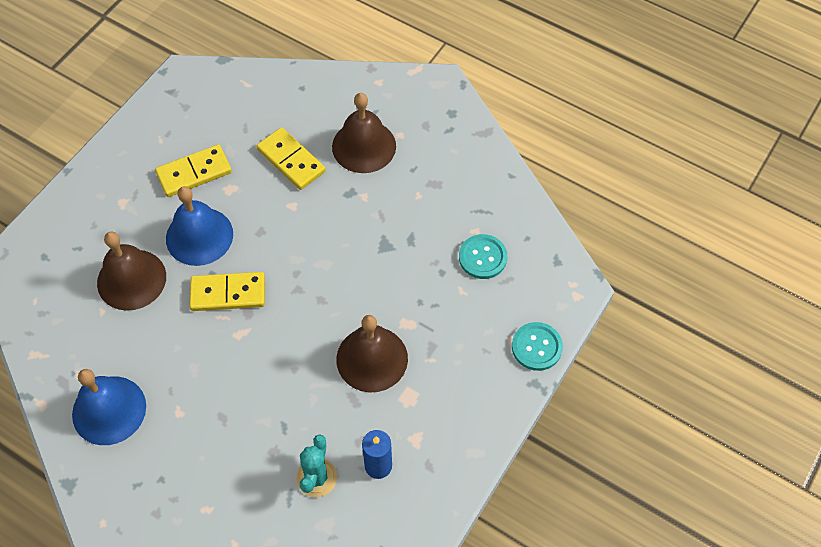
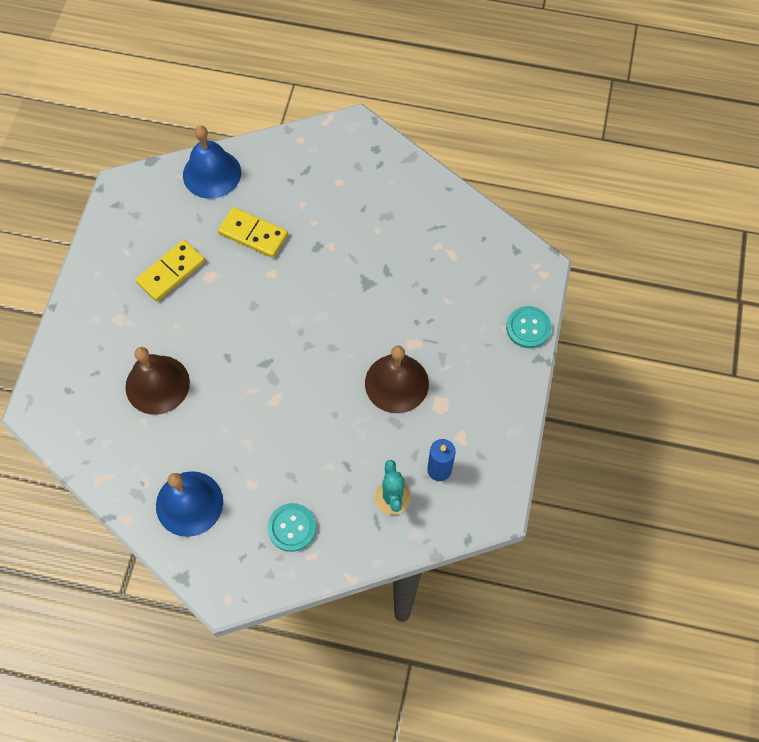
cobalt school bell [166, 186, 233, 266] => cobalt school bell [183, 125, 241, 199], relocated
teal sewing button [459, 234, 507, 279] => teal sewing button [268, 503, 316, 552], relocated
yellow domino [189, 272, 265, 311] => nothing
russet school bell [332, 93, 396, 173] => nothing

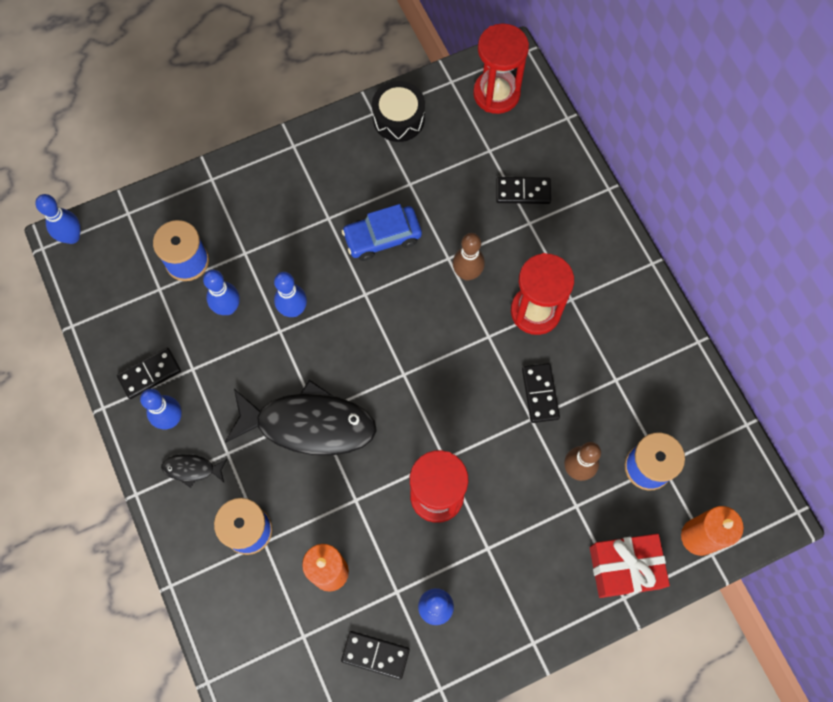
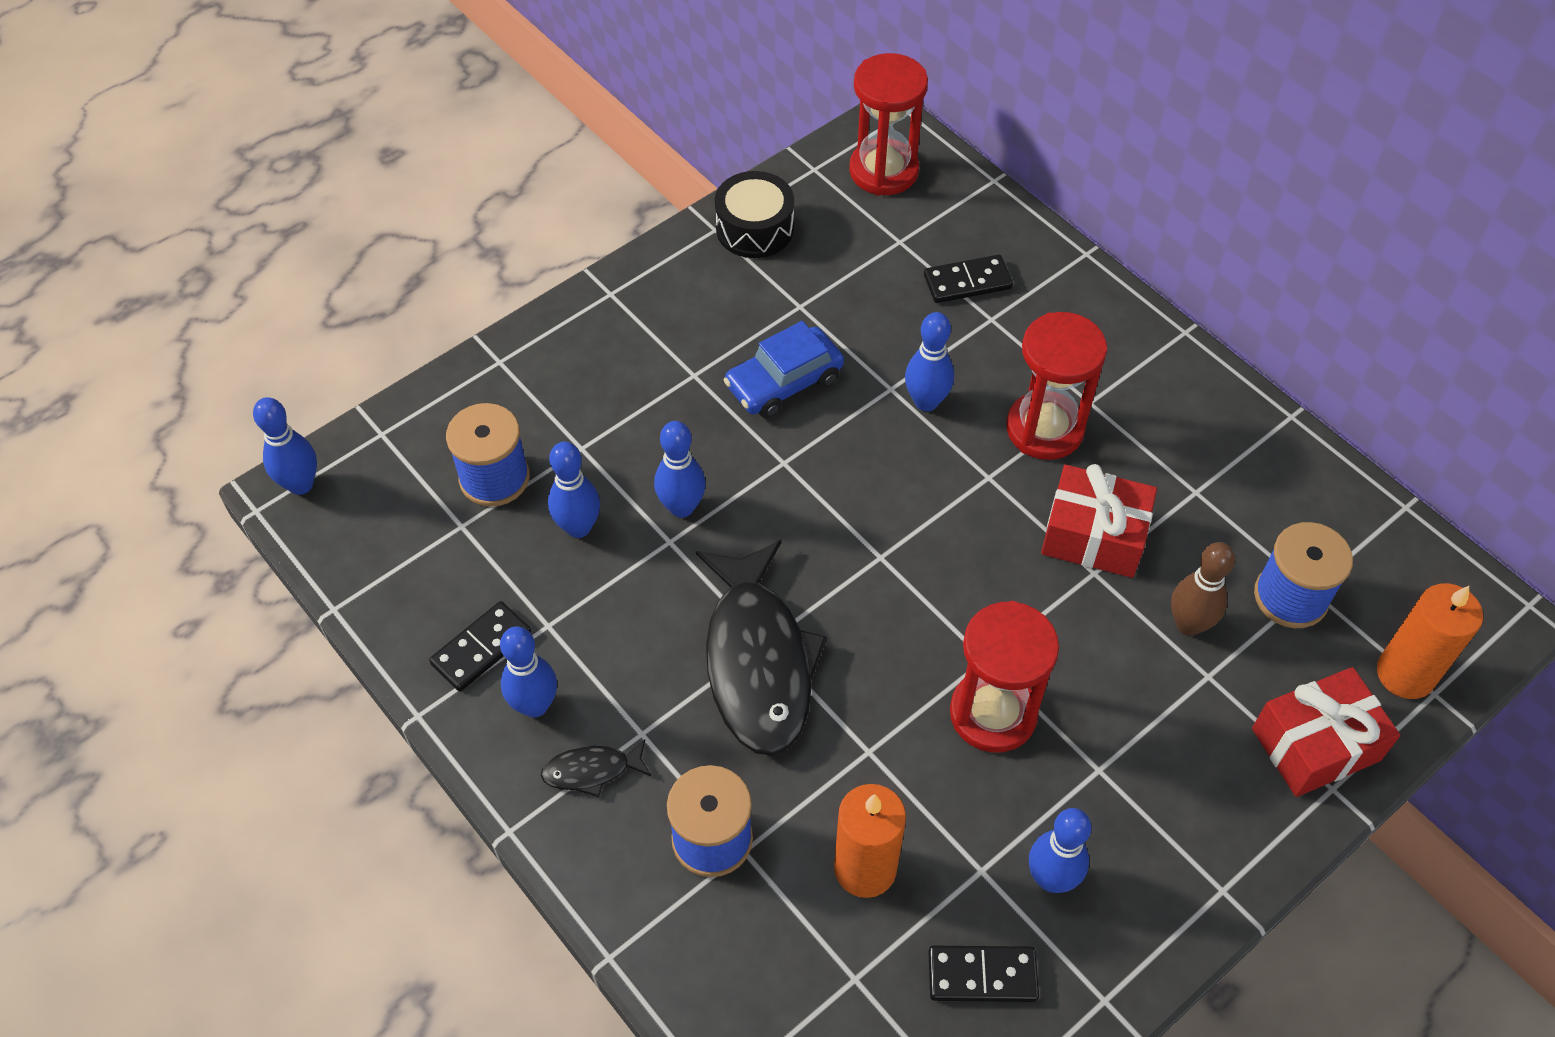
jet-black toy fish [225, 380, 377, 455] => jet-black toy fish [696, 540, 827, 756], 90 degrees clockwise
russet skittle [453, 233, 485, 281] => cobalt skittle [905, 312, 954, 411]
jet-black domino [522, 363, 560, 423] => crimson gift [1041, 464, 1157, 578]

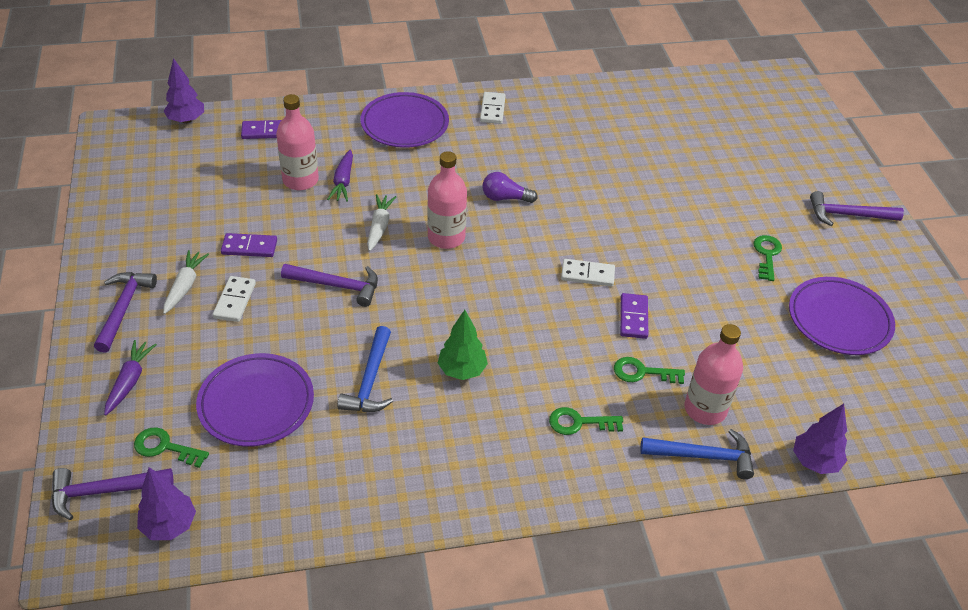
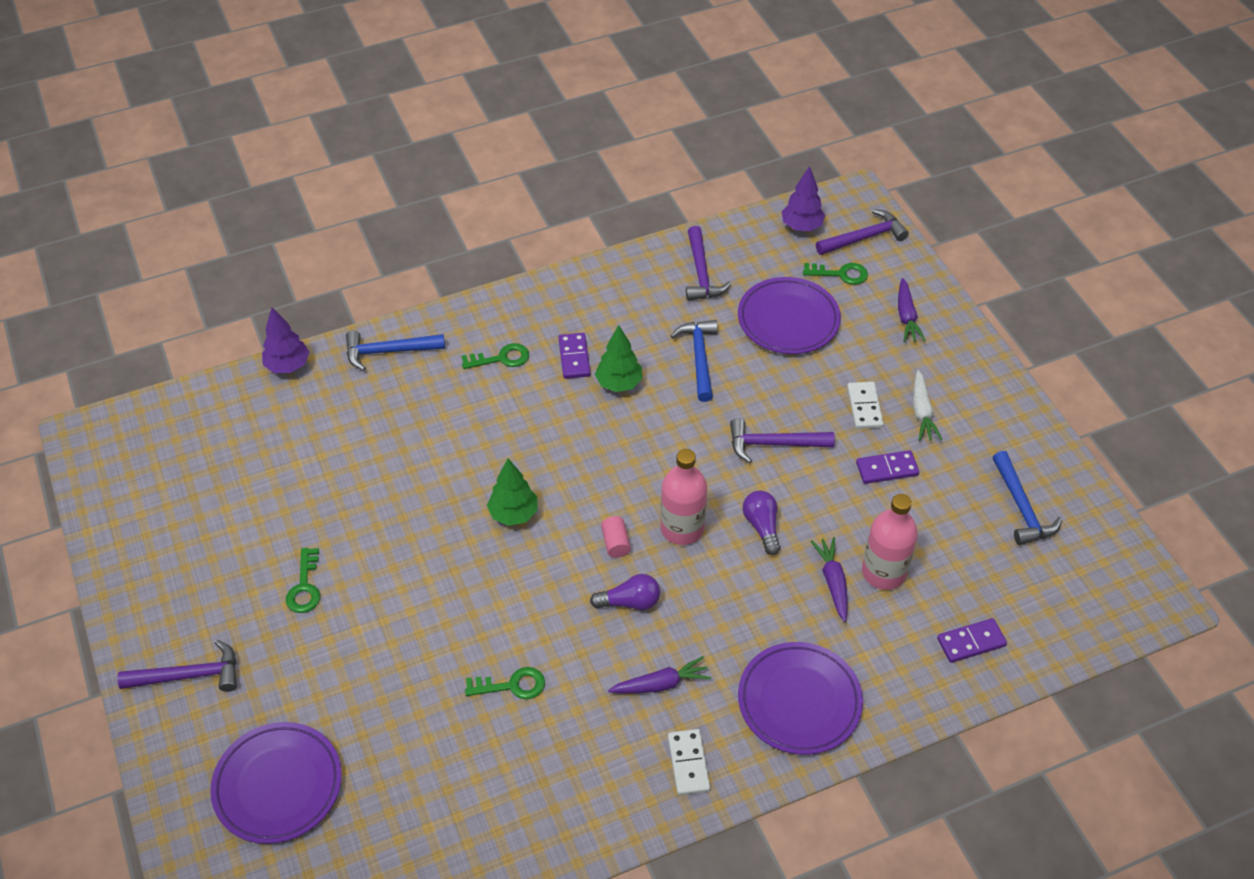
purple plate [789, 277, 895, 355] => purple plate [210, 722, 342, 844], relocated
emerald door key [614, 357, 685, 384] => emerald door key [465, 667, 545, 699], relocated
snow-white domino [561, 259, 615, 286] => emerald fir tree [487, 458, 538, 526]
purple domino [620, 293, 648, 339] => purple domino [558, 333, 591, 379], relocated
nothing => rosy cylinder shape [601, 516, 631, 558]
nothing => purple carrot [608, 656, 711, 694]
purple hammer [94, 272, 157, 353] => purple hammer [686, 226, 731, 301], relocated
snow-white carrot [367, 194, 396, 251] => purple lightbulb [743, 491, 780, 555]
nothing => cobalt hammer [993, 451, 1062, 545]
purple fir tree [163, 58, 204, 124] => nothing
rosy flask [685, 324, 743, 425] => nothing

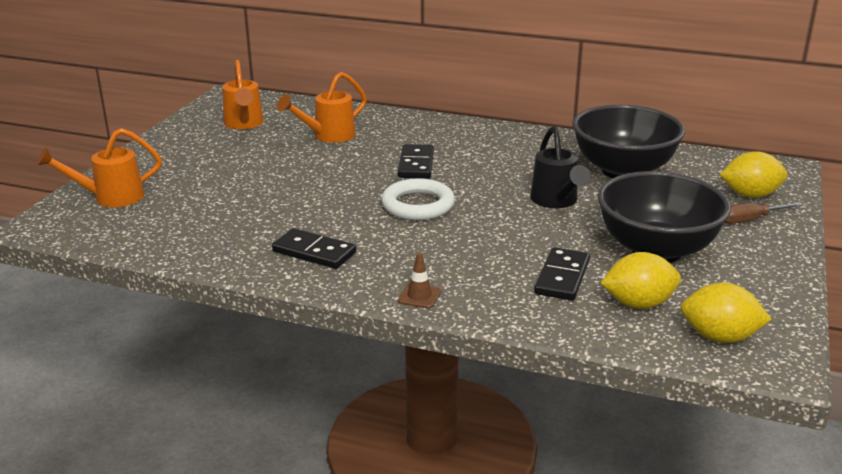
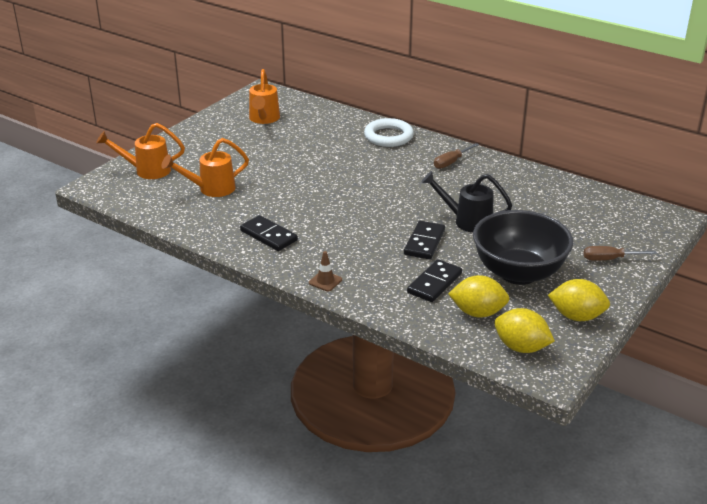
orange watering pot [277, 72, 367, 143] => orange watering pot [161, 138, 249, 197], relocated
snow-white hoop [381, 178, 455, 220] => snow-white hoop [364, 118, 414, 147], relocated
jet-black domino [398, 144, 434, 178] => jet-black domino [404, 221, 445, 260], relocated
jet-black watering pot [530, 126, 591, 208] => jet-black watering pot [421, 171, 513, 233], 105 degrees clockwise
nothing => russet hand screwdriver [434, 143, 479, 169]
yellow toy lemon [720, 151, 788, 198] => yellow toy lemon [548, 279, 610, 321], relocated
jet-black serving bowl [573, 105, 685, 178] => nothing

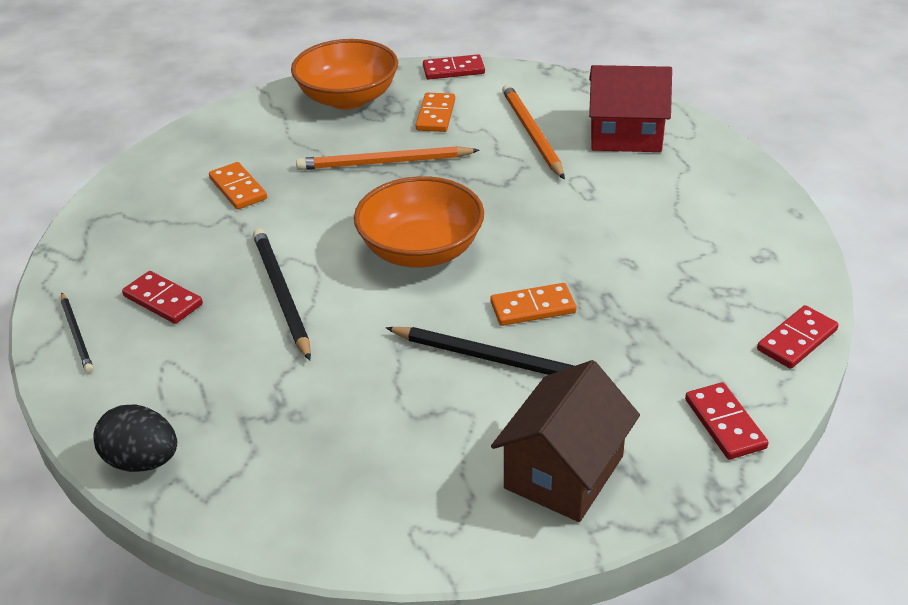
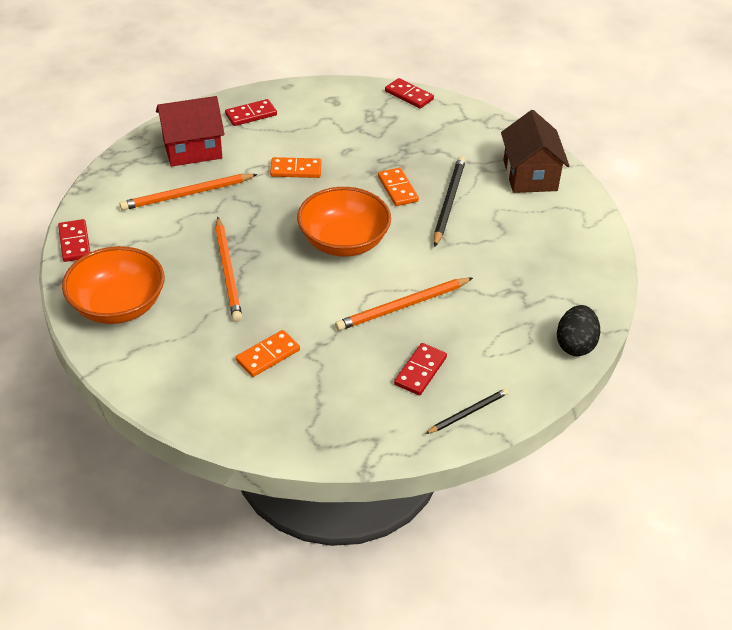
crimson cottage [589, 65, 672, 152] => crimson cottage [156, 96, 225, 167], 75 degrees clockwise
crimson domino [685, 382, 769, 460] => crimson domino [225, 99, 277, 126], relocated
orange domino [416, 93, 455, 132] => orange domino [270, 157, 322, 178], relocated
jet-black pencil [253, 228, 311, 361] => orange pencil [335, 278, 473, 331]
russet cottage [491, 360, 640, 522] => russet cottage [501, 110, 570, 193], 60 degrees clockwise

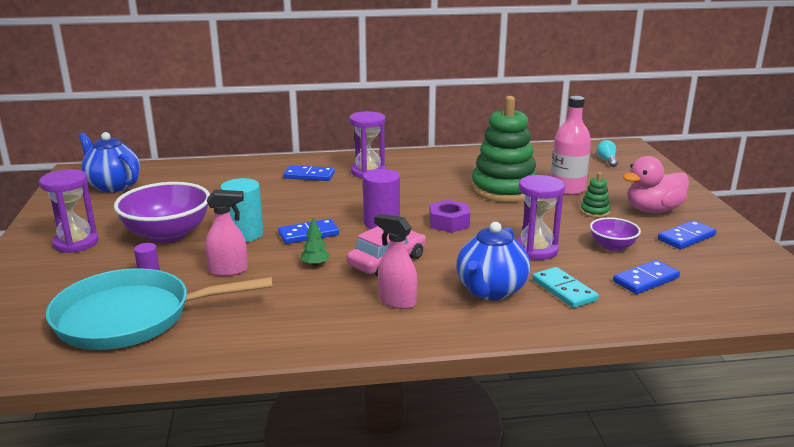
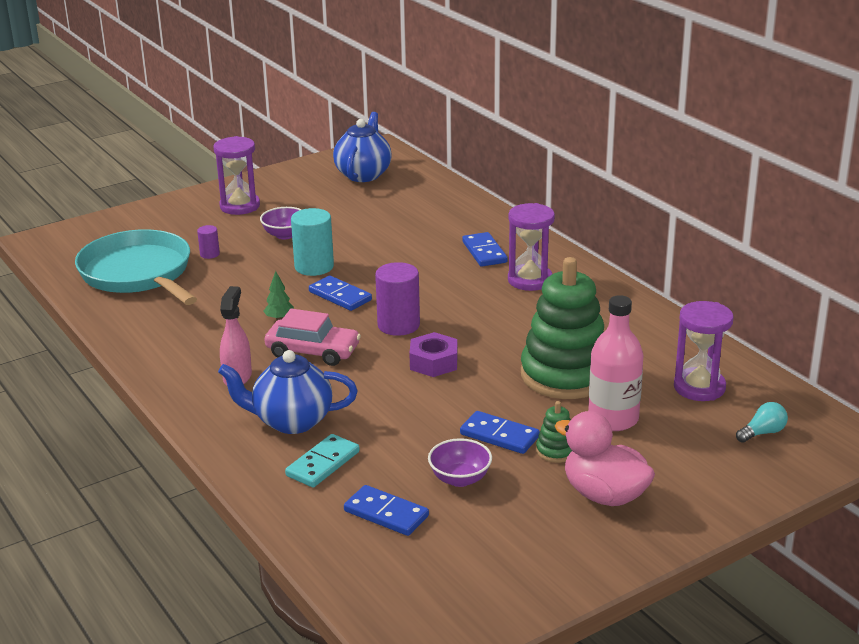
purple serving bowl [114, 182, 210, 243] => purple serving bowl [260, 207, 302, 239], x0.52
cobalt domino [658, 220, 716, 249] => cobalt domino [460, 411, 540, 454], relocated
purple hourglass [516, 175, 565, 260] => purple hourglass [674, 301, 734, 401], relocated
rosy spray bottle [205, 190, 248, 276] => nothing

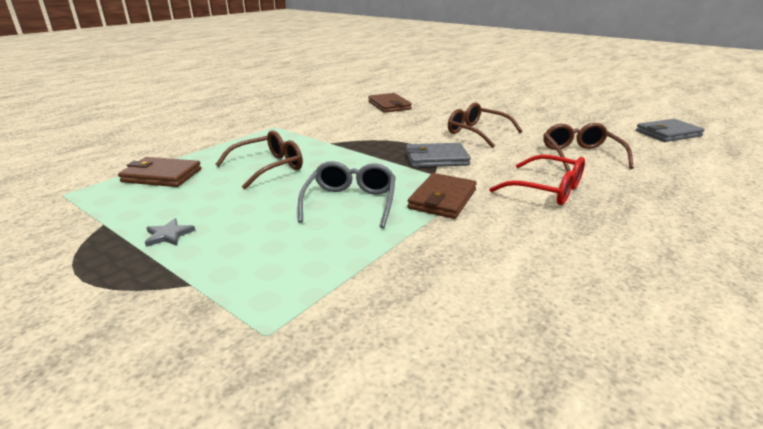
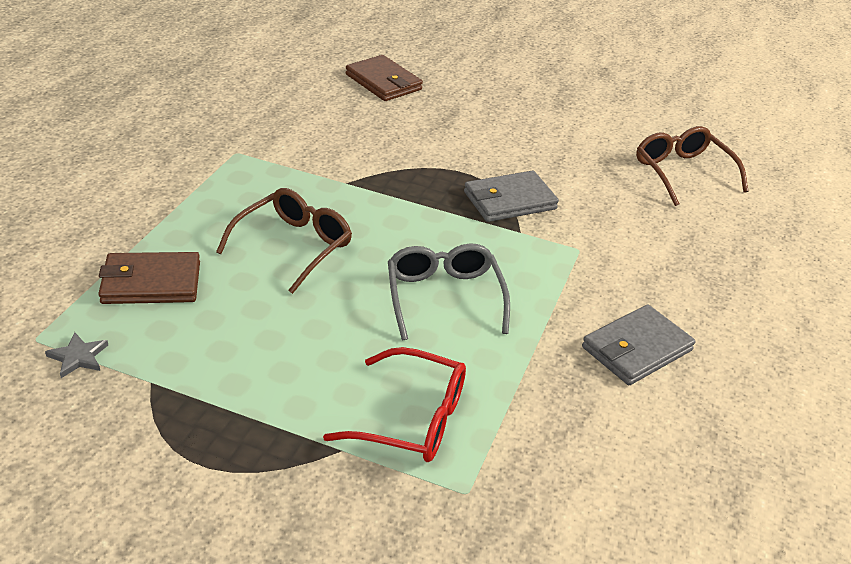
ash-grey five-pointed star [145, 218, 195, 247] => ash-grey five-pointed star [45, 332, 108, 378], relocated
crimson eyeglasses [489, 154, 585, 205] => crimson eyeglasses [323, 347, 466, 462], relocated
ash-grey billfold [636, 119, 705, 142] => ash-grey billfold [582, 305, 696, 385], relocated
russet billfold [407, 173, 477, 219] => nothing
russet eyeglasses [448, 102, 522, 148] => nothing

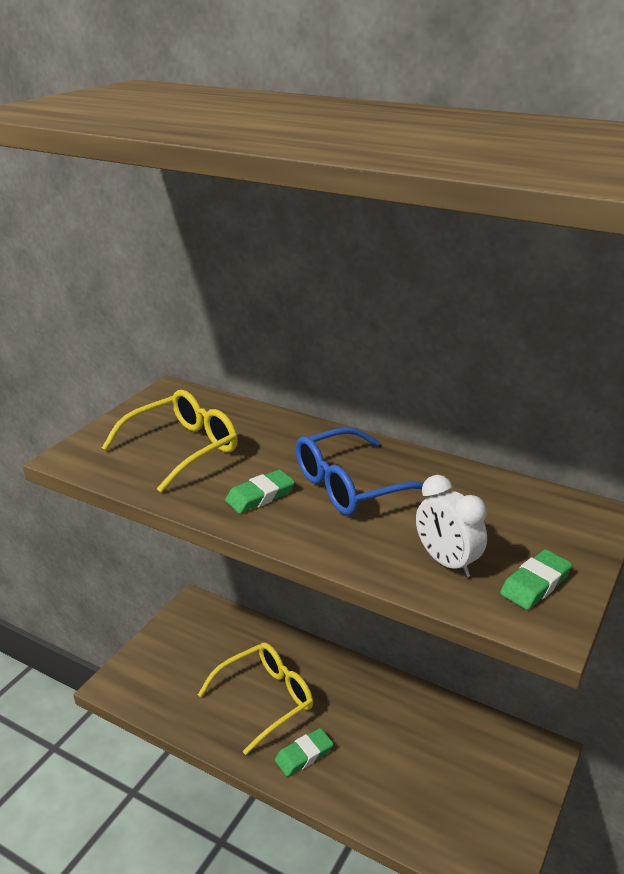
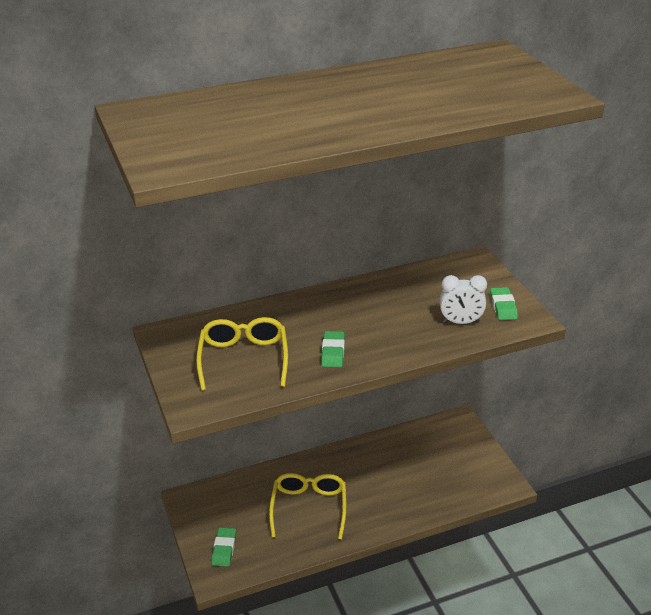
emerald pencil eraser [275, 728, 333, 777] => emerald pencil eraser [211, 528, 236, 567], relocated
cobalt eyeglasses [296, 427, 423, 515] => nothing

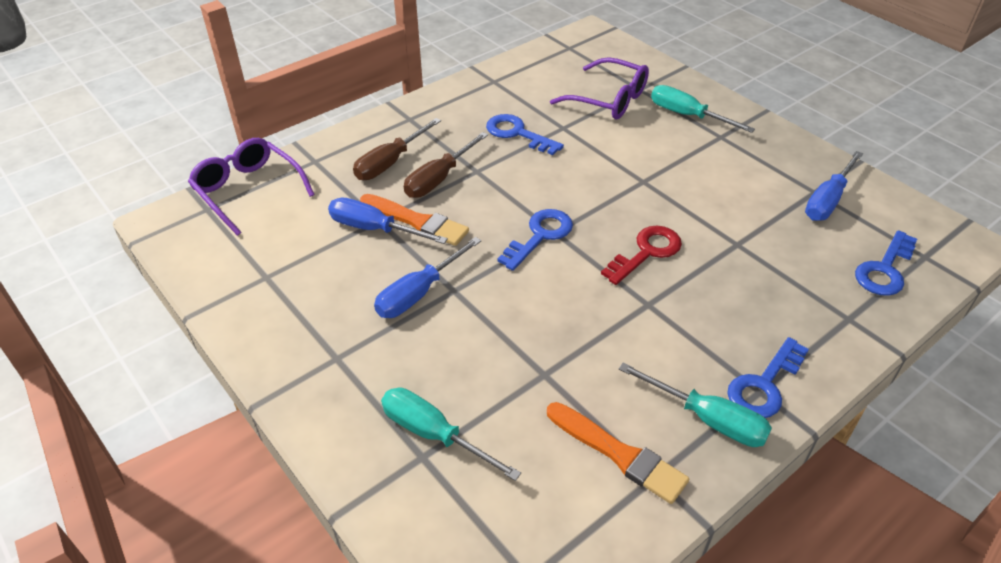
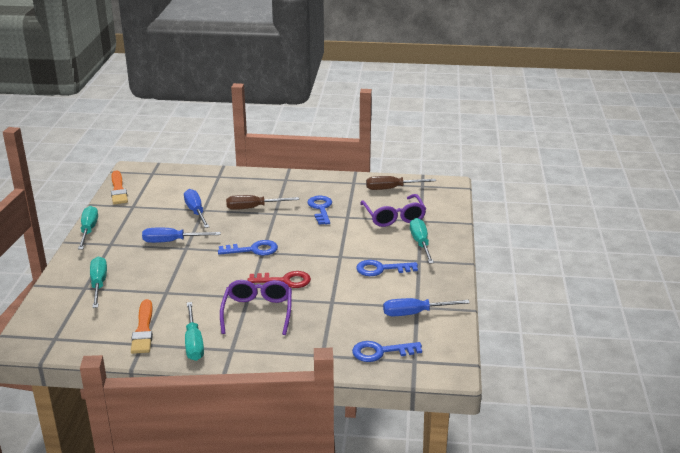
nothing => teal hand screwdriver [78, 206, 98, 250]
orange paint brush [360, 194, 469, 246] => orange paint brush [111, 170, 128, 204], relocated
purple eyeglasses [188, 138, 315, 236] => purple eyeglasses [220, 280, 292, 335], relocated
cobalt door key [727, 337, 809, 418] => cobalt door key [356, 260, 418, 276], relocated
russet hand screwdriver [353, 118, 441, 180] => russet hand screwdriver [366, 176, 436, 190], relocated

